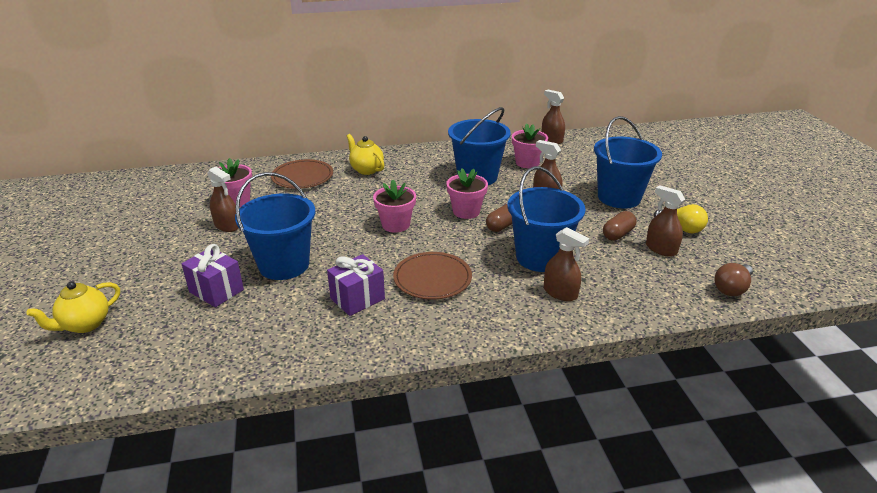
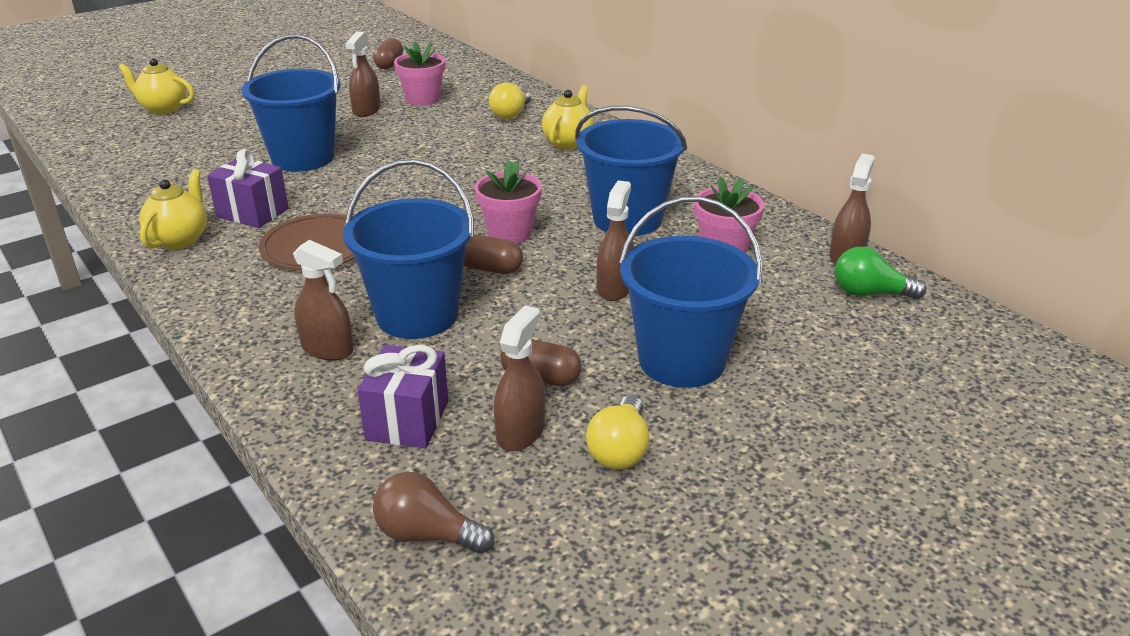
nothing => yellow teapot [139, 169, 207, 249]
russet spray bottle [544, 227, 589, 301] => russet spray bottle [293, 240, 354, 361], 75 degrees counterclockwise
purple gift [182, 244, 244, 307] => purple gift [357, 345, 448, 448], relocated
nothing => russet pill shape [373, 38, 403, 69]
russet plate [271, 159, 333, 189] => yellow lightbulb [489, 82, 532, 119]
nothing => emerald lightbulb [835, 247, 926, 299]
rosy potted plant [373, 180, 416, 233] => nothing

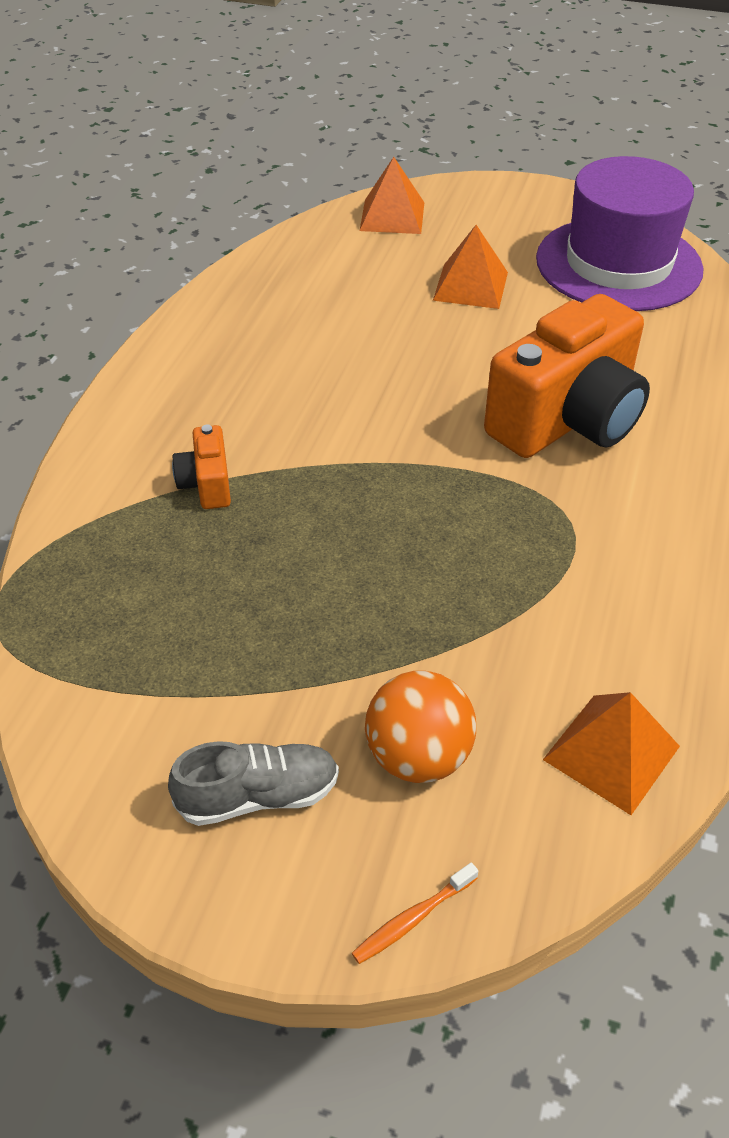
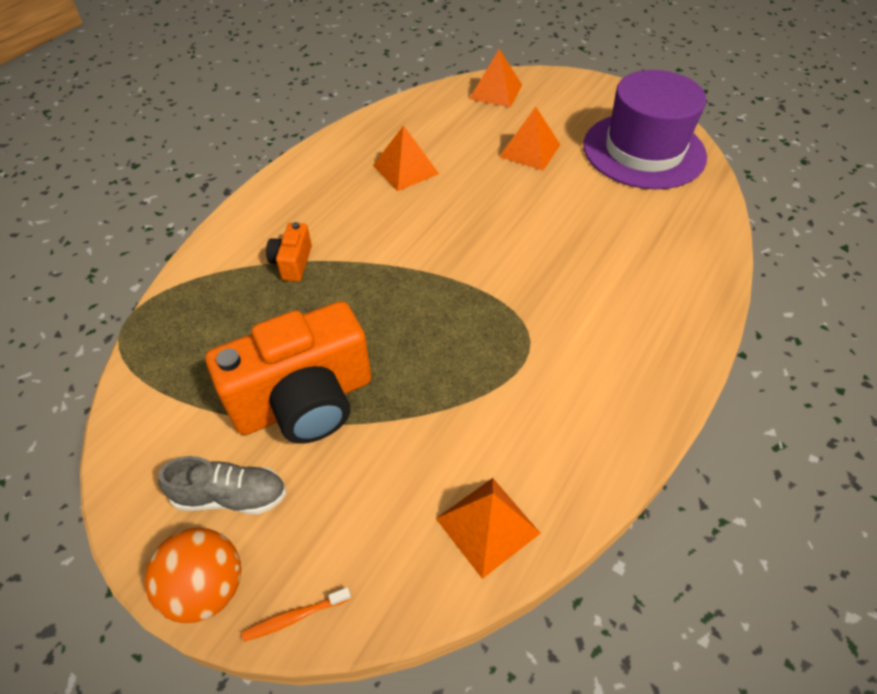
orange play ball [365, 671, 476, 783] => orange play ball [145, 528, 241, 623], relocated
orange photo camera [484, 294, 650, 458] => orange photo camera [206, 301, 371, 444], relocated
nothing => orange solid pyramid [373, 125, 439, 191]

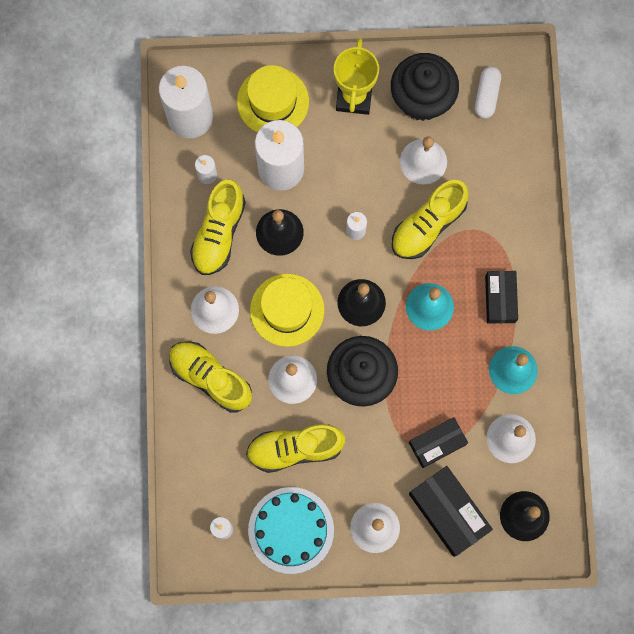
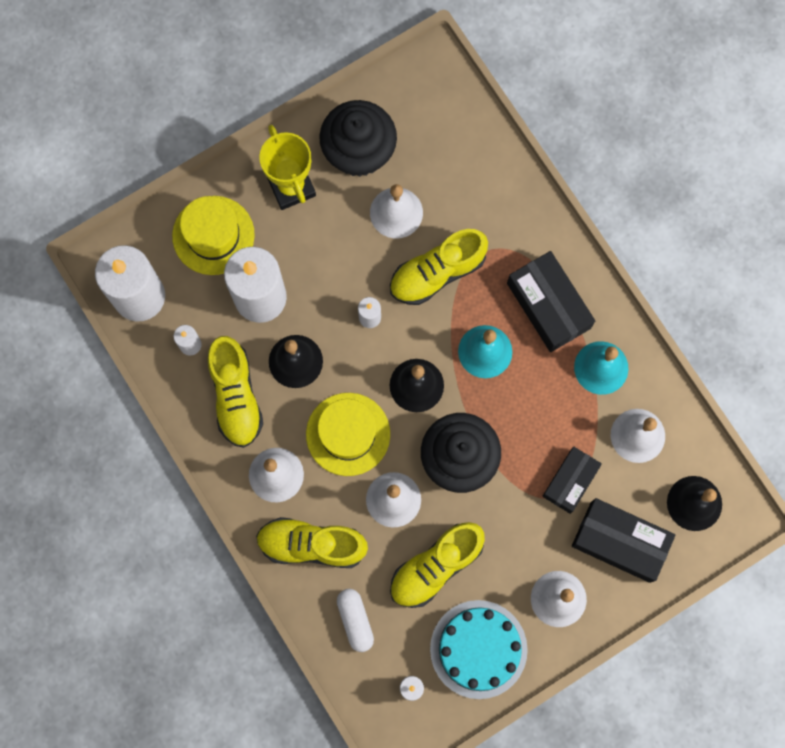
snow-white pill shape [475, 67, 501, 119] => snow-white pill shape [337, 589, 374, 652], relocated
yellow shoe [392, 180, 469, 259] => yellow shoe [390, 229, 488, 305], 45 degrees clockwise
jet-black parcel [485, 271, 518, 324] => jet-black parcel [507, 251, 595, 352], x1.51

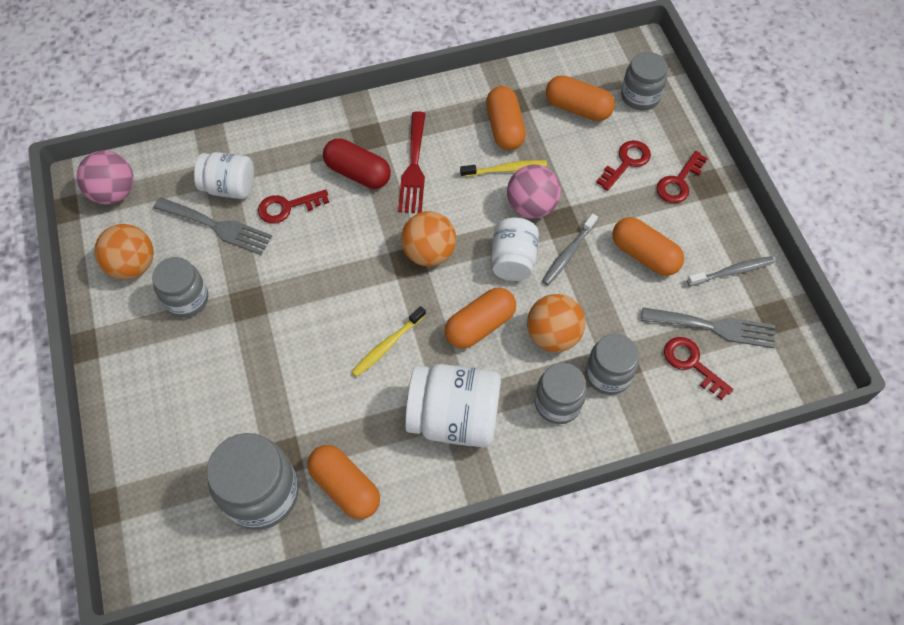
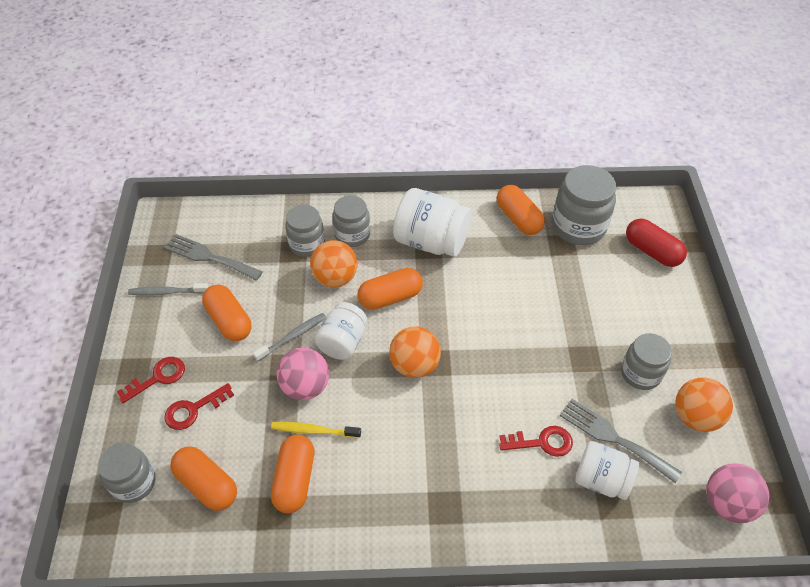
crimson pill shape [323, 138, 391, 189] => crimson pill shape [626, 218, 687, 267], relocated
yellow tooth brush [351, 306, 426, 377] => nothing
crimson fork [398, 112, 426, 213] => nothing
crimson door key [664, 337, 734, 400] => nothing

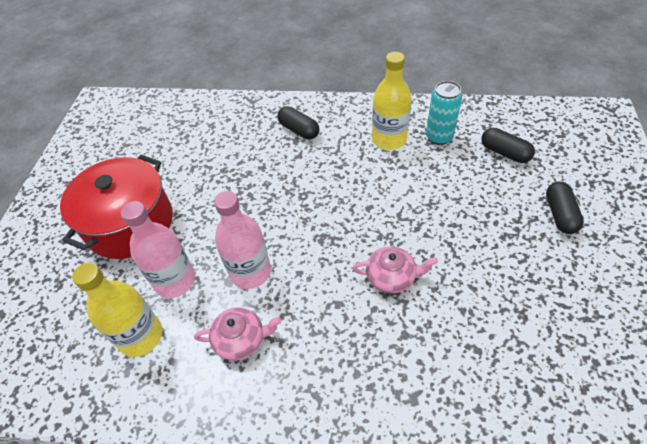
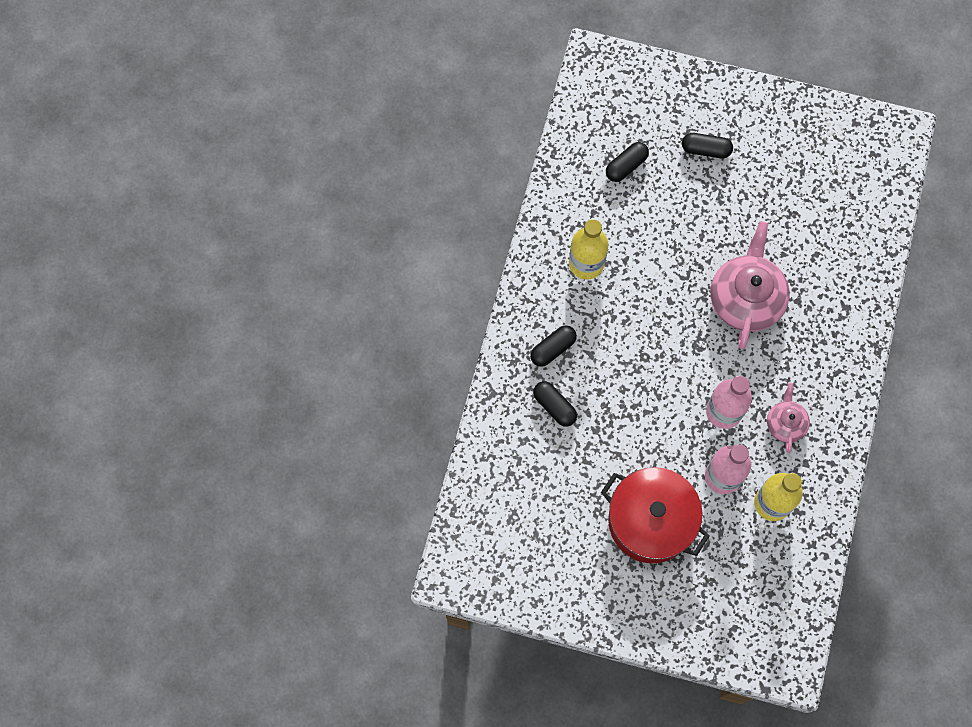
nothing => jet-black pill shape [533, 381, 577, 427]
rosy teapot [352, 246, 438, 293] => rosy teapot [710, 221, 790, 349], x1.88
teal tin [426, 81, 462, 145] => nothing

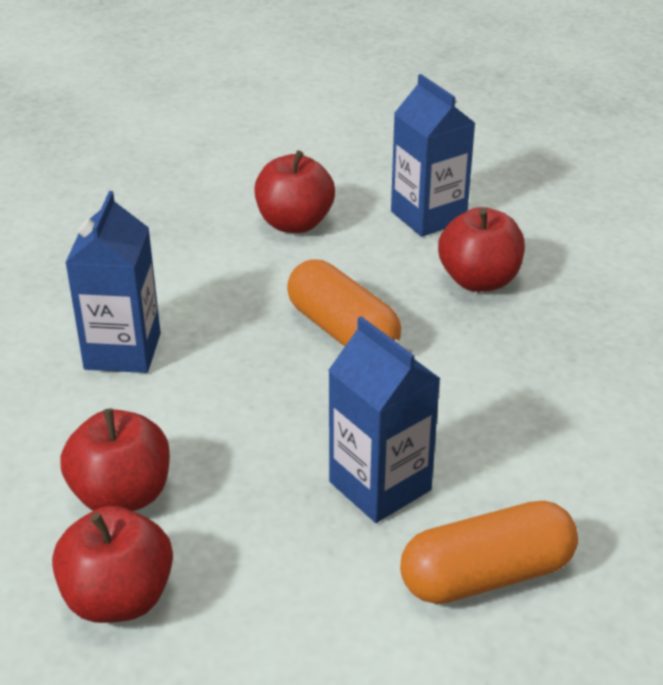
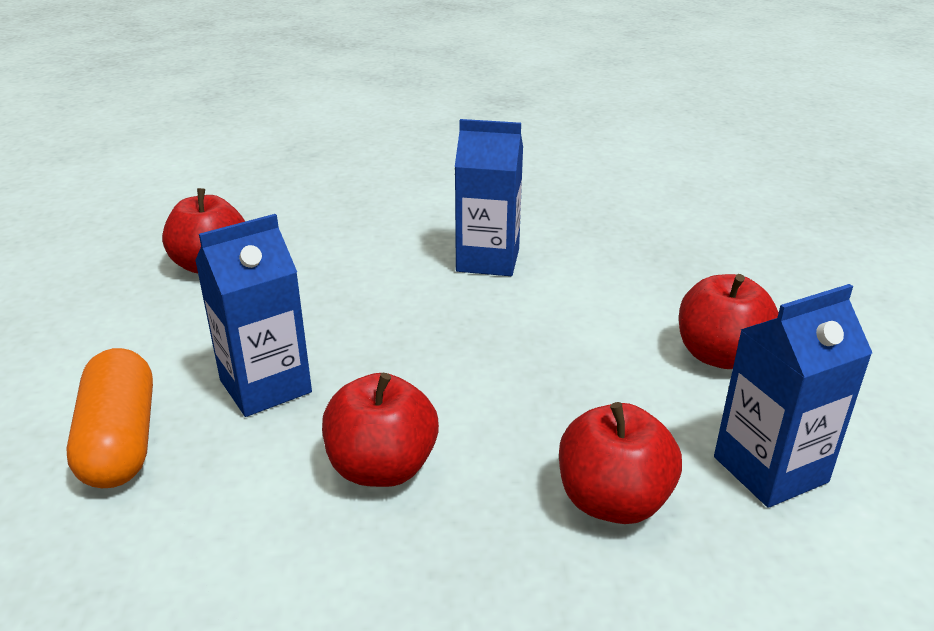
crimson toy apple [60, 408, 170, 511] => crimson toy apple [322, 373, 439, 487], relocated
orange pill shape [287, 260, 401, 346] => nothing

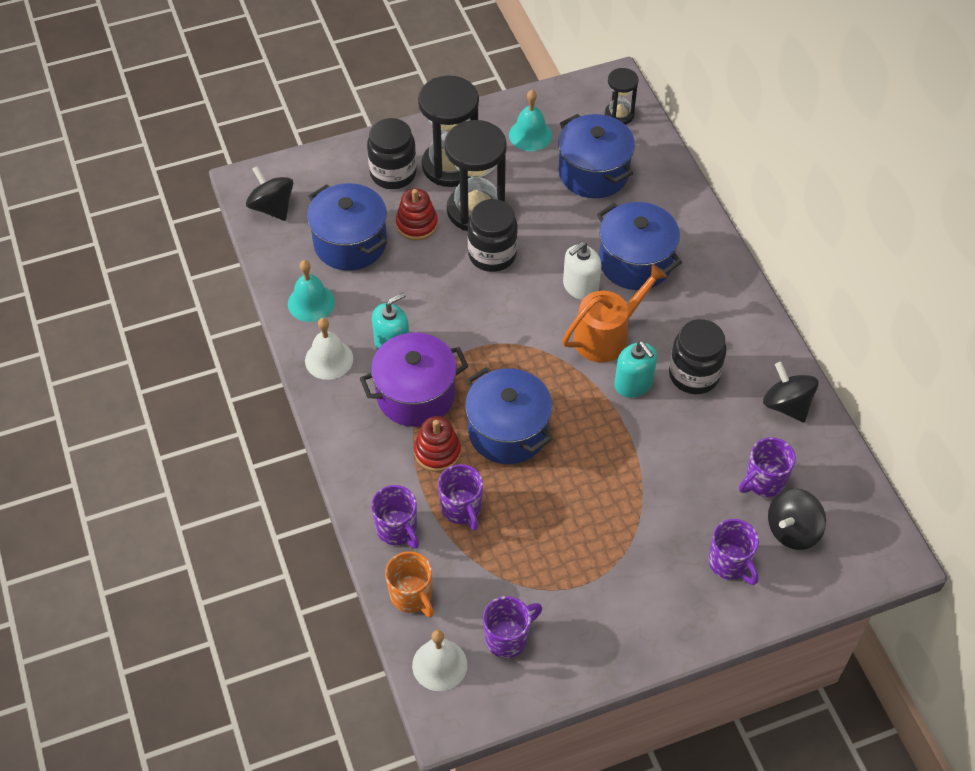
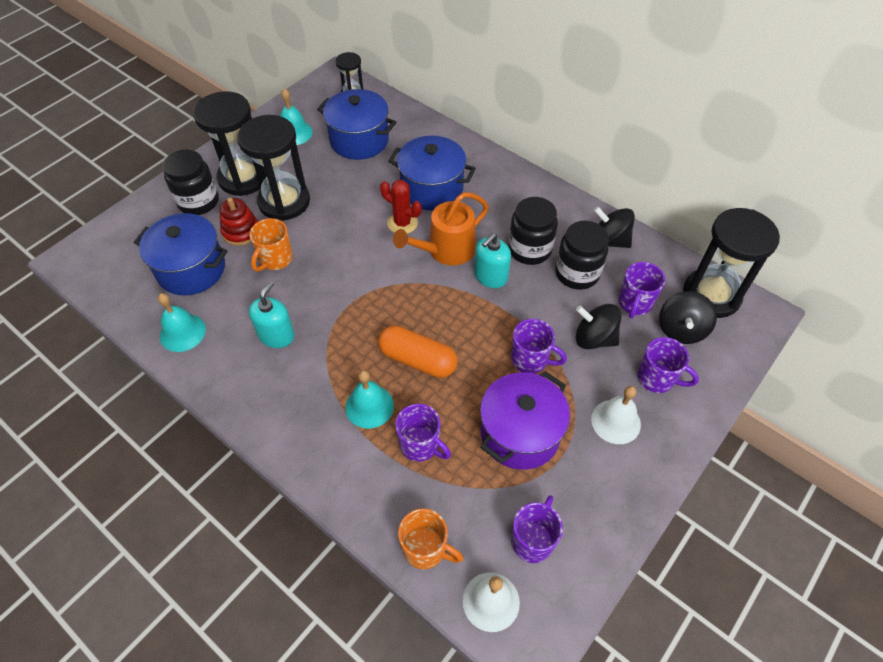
nothing => orange mug [250, 218, 293, 272]
crimson ring stacker [414, 416, 461, 472] => teal school bell [345, 370, 394, 429]
cobalt cooking pot [465, 367, 552, 464] => orange pill shape [378, 325, 457, 378]
snow-white pump bottle [563, 242, 601, 300] => crimson cactus [380, 180, 422, 234]
orange watering pot [562, 264, 668, 363] => orange watering pot [393, 192, 489, 265], 150 degrees counterclockwise
teal pump bottle [615, 341, 657, 398] => teal pump bottle [474, 233, 511, 288], 105 degrees clockwise
purple cooking pot [360, 332, 468, 427] => purple cooking pot [480, 371, 570, 470], relocated
purple mug [371, 485, 419, 549] => purple mug [511, 319, 567, 374], relocated
jet-black jar [467, 199, 518, 272] => jet-black jar [555, 221, 608, 290], relocated
jet-black whirligig [246, 166, 293, 221] => jet-black whirligig [576, 304, 621, 349], relocated
snow-white school bell [305, 318, 353, 380] => snow-white school bell [591, 386, 641, 444], relocated
nothing => jet-black hourglass [683, 208, 780, 318]

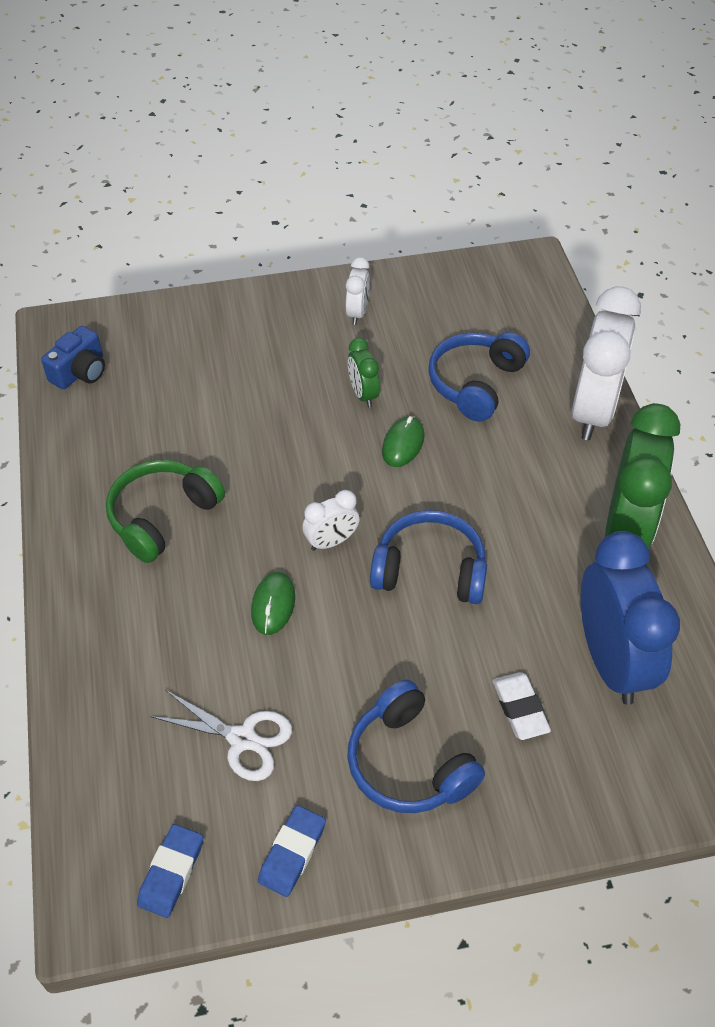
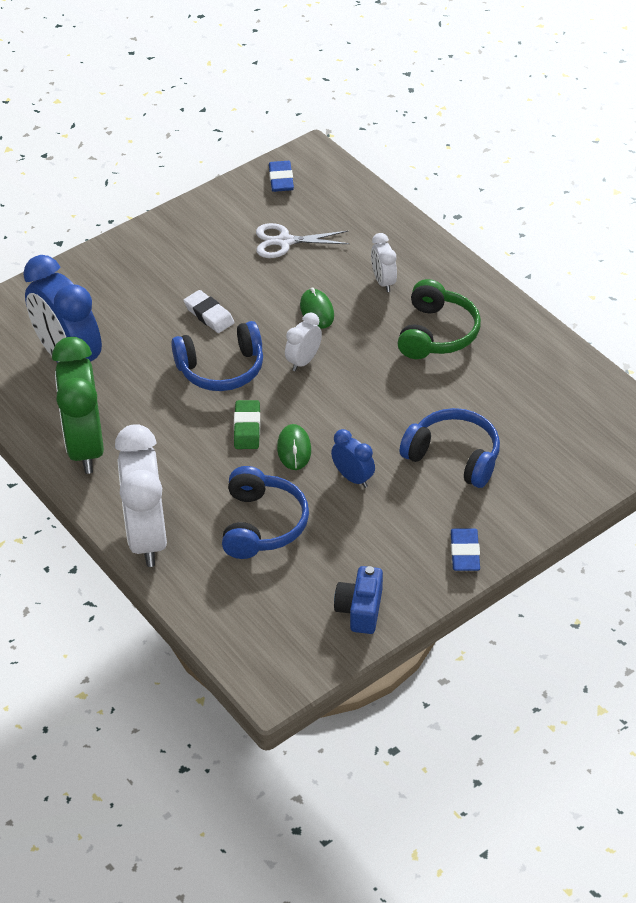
snow-white pencil eraser [492, 672, 551, 740] => snow-white pencil eraser [183, 290, 235, 333], relocated
nothing => emerald pencil eraser [234, 400, 260, 449]
emerald alarm clock [348, 338, 380, 408] => cobalt alarm clock [331, 429, 375, 488]
cobalt photo camera [41, 326, 105, 389] => cobalt photo camera [334, 566, 383, 634], relocated
snow-white alarm clock [346, 257, 370, 325] => snow-white alarm clock [371, 233, 397, 292], relocated
cobalt headphones [347, 680, 485, 813] => cobalt headphones [400, 408, 500, 488], relocated
cobalt pencil eraser [258, 805, 326, 897] => cobalt pencil eraser [451, 528, 480, 571], relocated

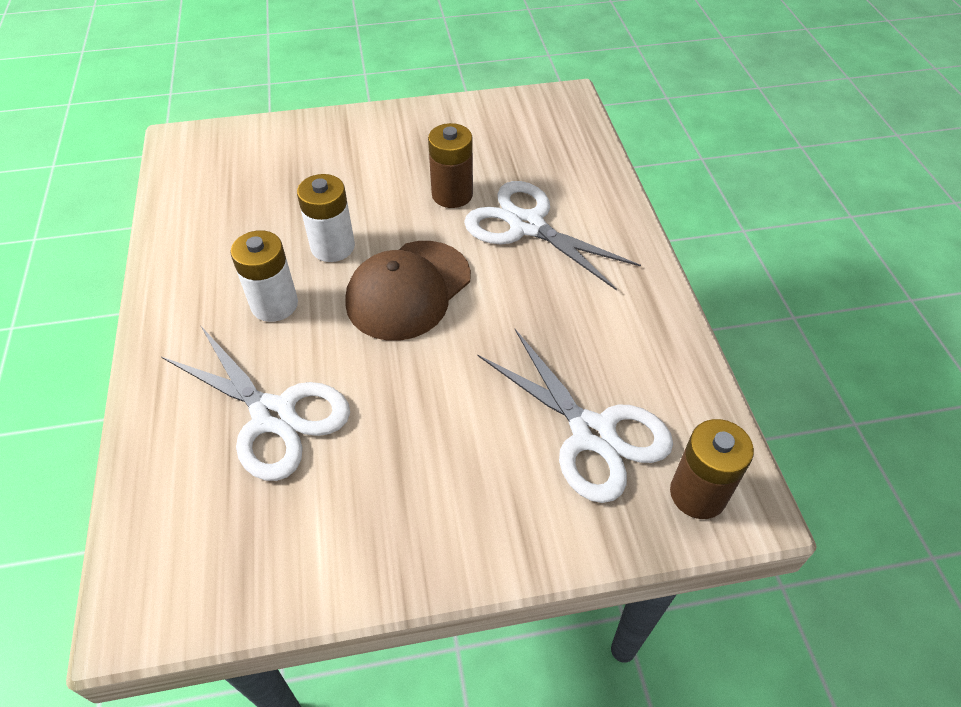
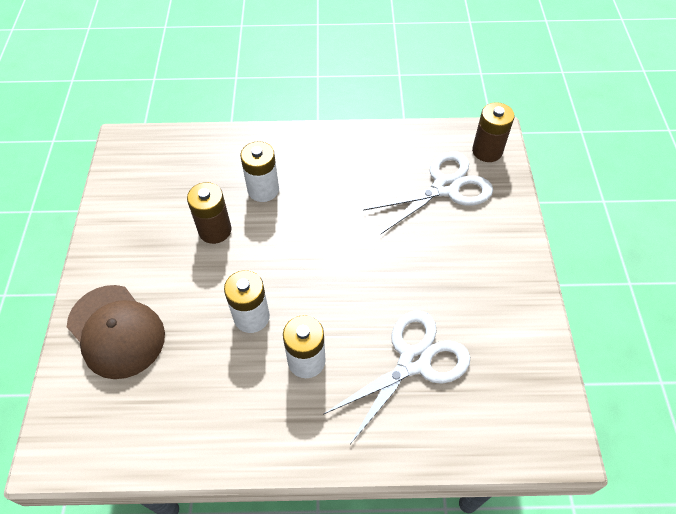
russet baseball cap [345, 241, 471, 340] => russet baseball cap [67, 285, 165, 379], relocated
snow-white pair of scissors [464, 181, 641, 291] => snow-white power cell [240, 141, 279, 202]

